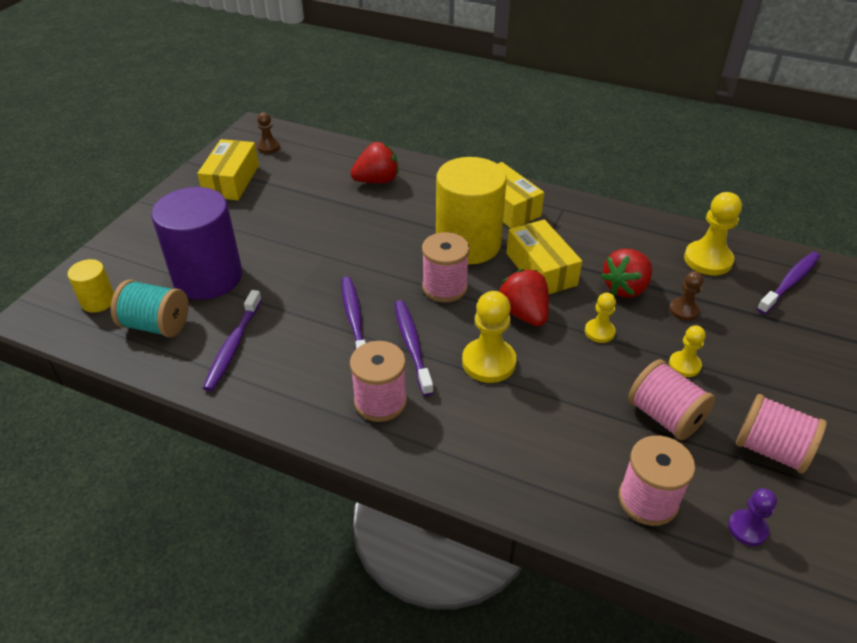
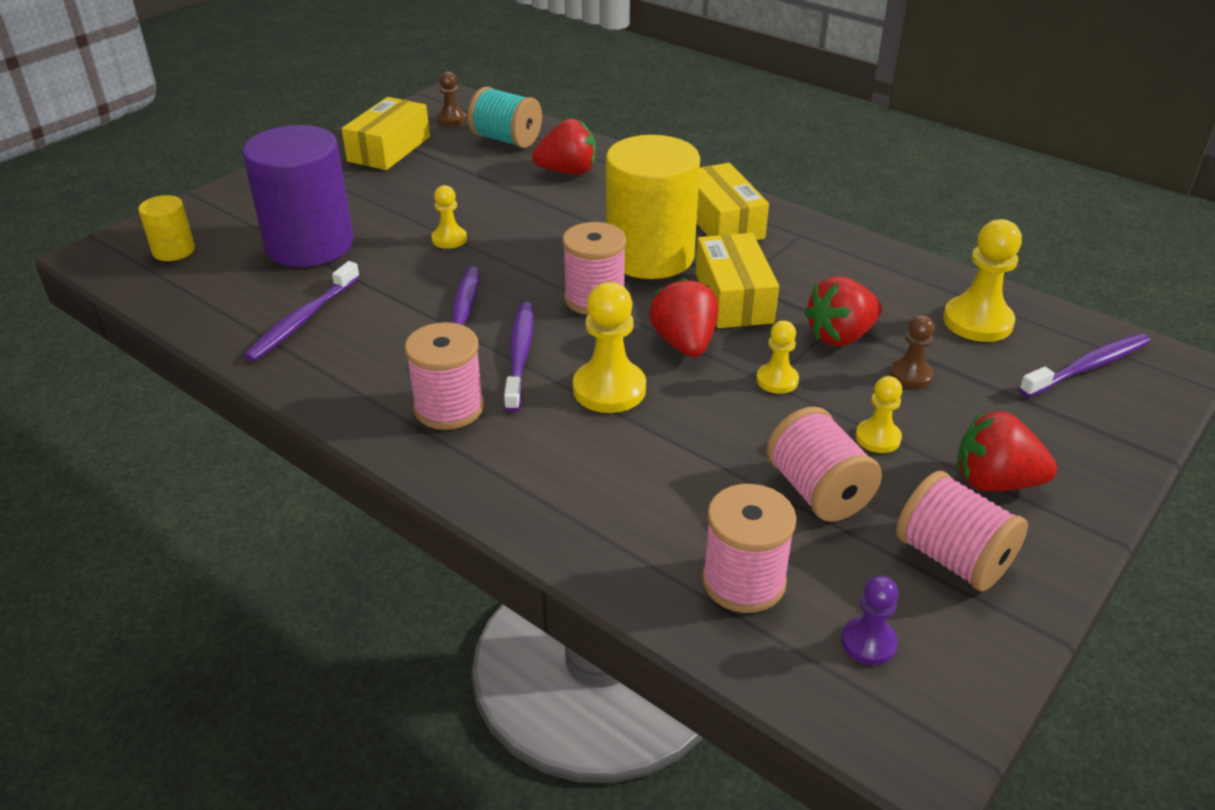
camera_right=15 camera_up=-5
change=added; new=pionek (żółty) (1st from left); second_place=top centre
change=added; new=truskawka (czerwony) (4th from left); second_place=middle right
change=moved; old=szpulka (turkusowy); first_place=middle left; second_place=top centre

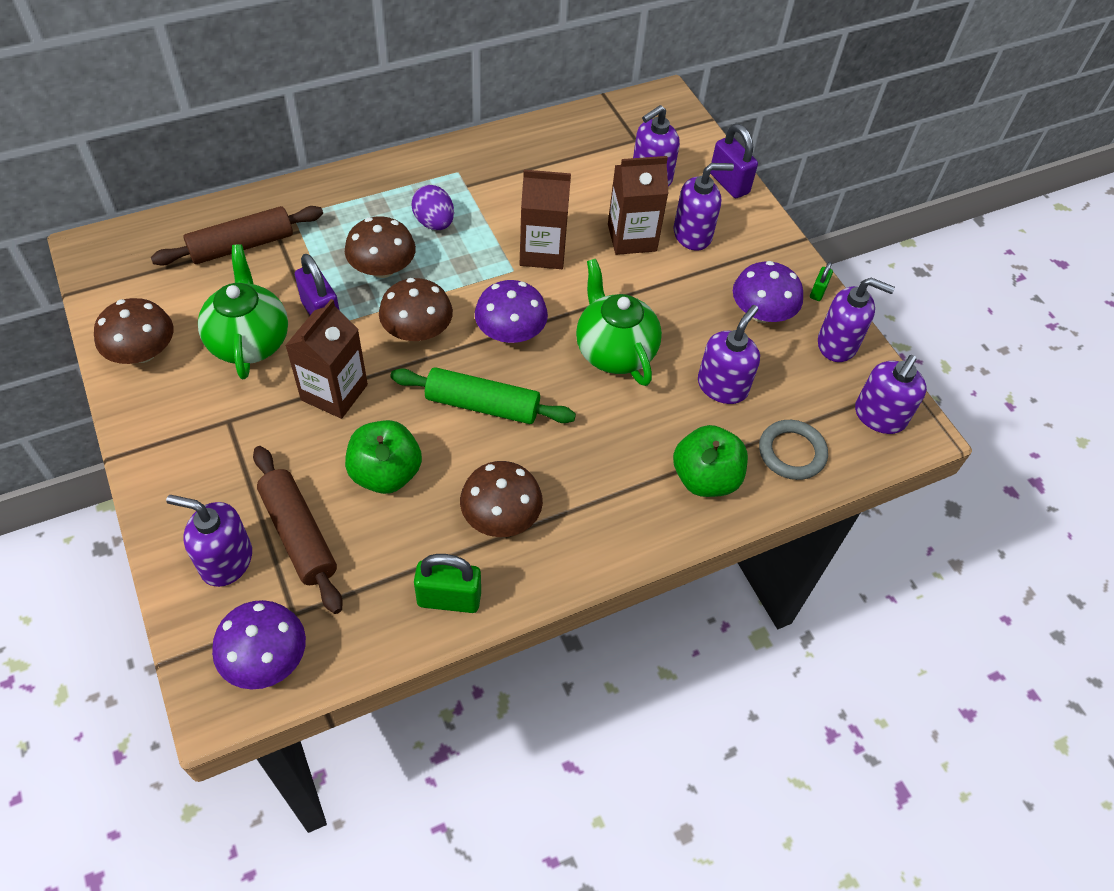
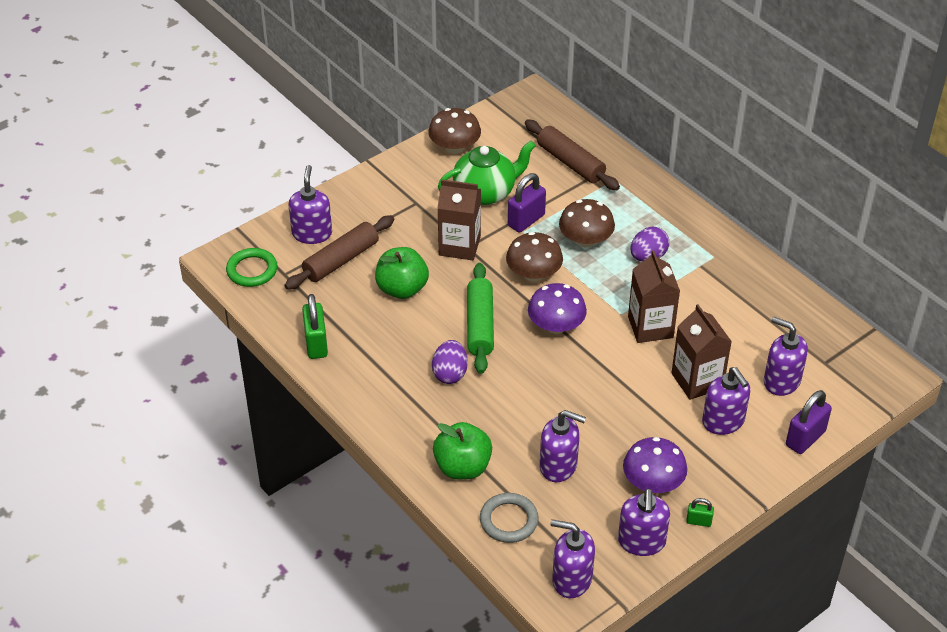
camera_right=80 camera_up=-10
change=removed; old=grzyb (brązowy) (4th from left); first_place=centre
change=removed; old=imbryk (zielony) (2nd from left); first_place=centre
change=added; new=jajko (fioletowy) (1st from left); second_place=centre
change=replaced; old=grzyb (fioletowy) (1st from left); new=pierścień (zielony); first_place=bottom left; second_place=middle left

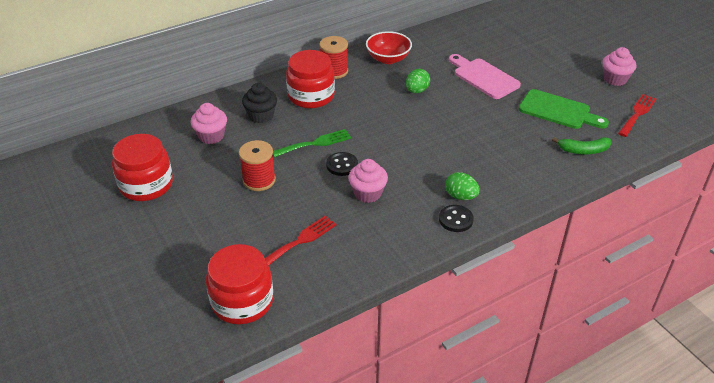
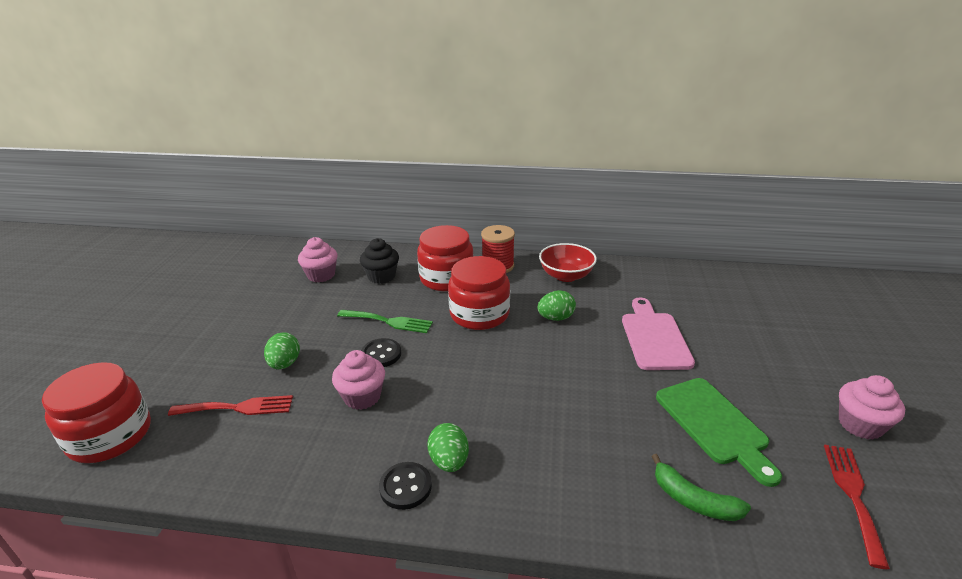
camera_right=40 camera_up=-10
change=removed; old=szpulka (czerwony) (1st from left); first_place=centre
change=added; new=jajko (zielony) (1st from left); second_place=middle left
change=moved; old=słoik (czerwony) (1st from left in the first image); new=słoik (czerwony) (3rd from left); first_place=middle left; second_place=centre
change=turned; old=widelec (czerwony) (2nd from left); first_place=top right; second_place=bottom right; degrees=-60

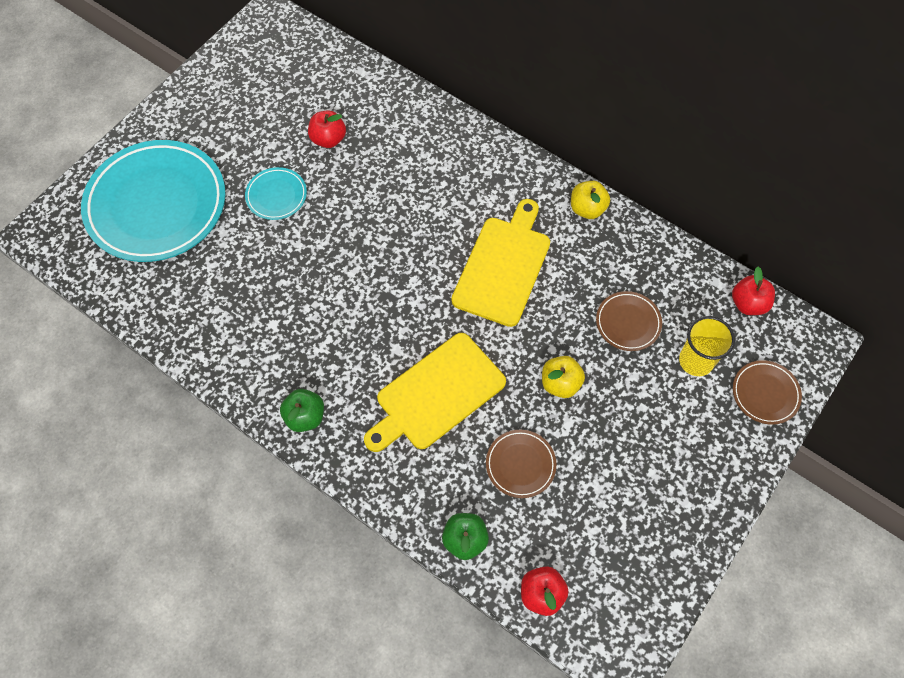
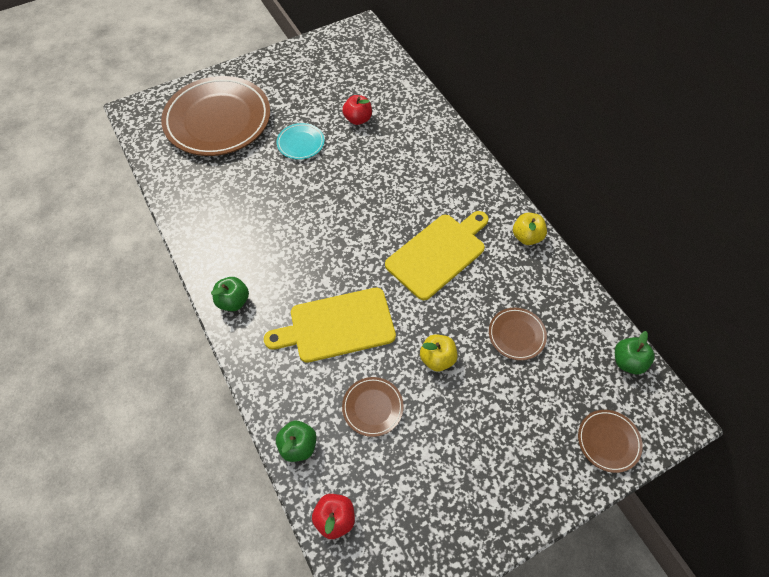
camera_right=25 camera_up=-5
change=removed; old=szklanka (żółty); first_place=middle right
change=recoloured; old=talerz (turkusowy) (1st from left); new=talerz (brązowy) (1st from left); first_place=top left; second_place=top left
change=recoloured; old=jabłko (czerwony) (3rd from left); new=jabłko (zielony) (3rd from left); first_place=middle right; second_place=middle right

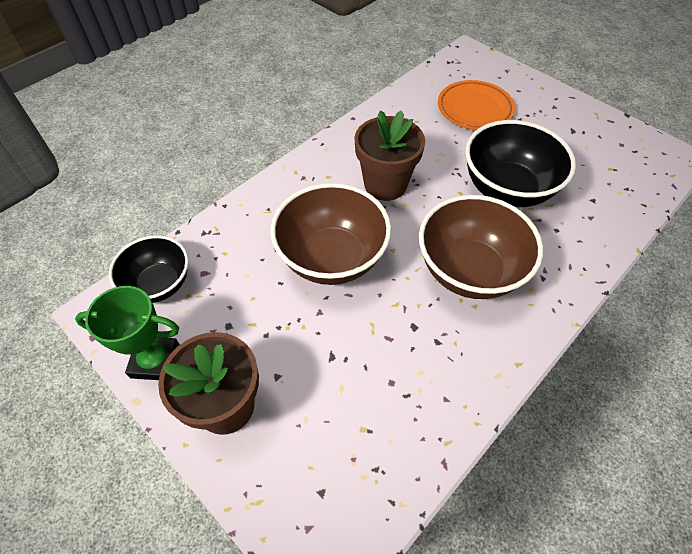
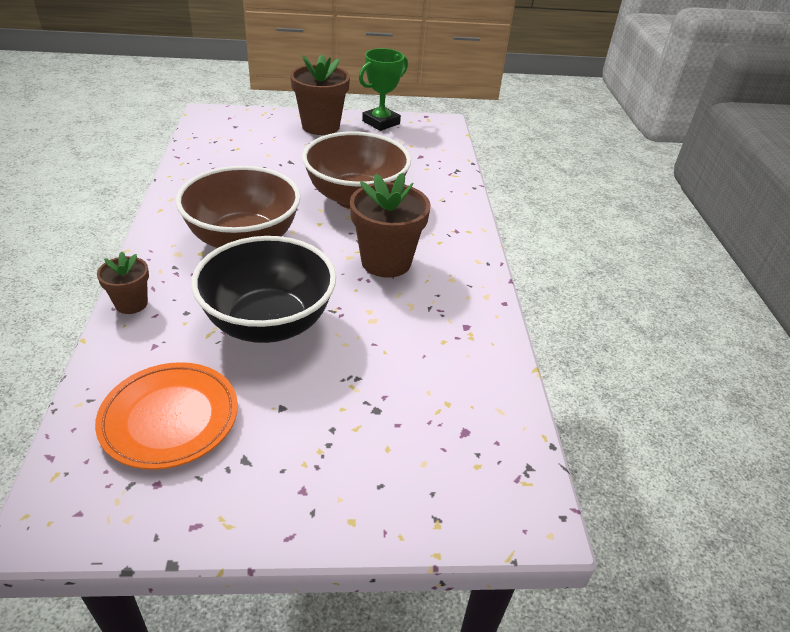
camera_right=130 camera_up=-15
change=removed; old=miska (czarny) (1st from left); first_place=middle left
change=added; new=doniczka (brązowy) (1st from left); second_place=middle left
change=moved; old=talerz (pomarańczowy); first_place=top right; second_place=middle left

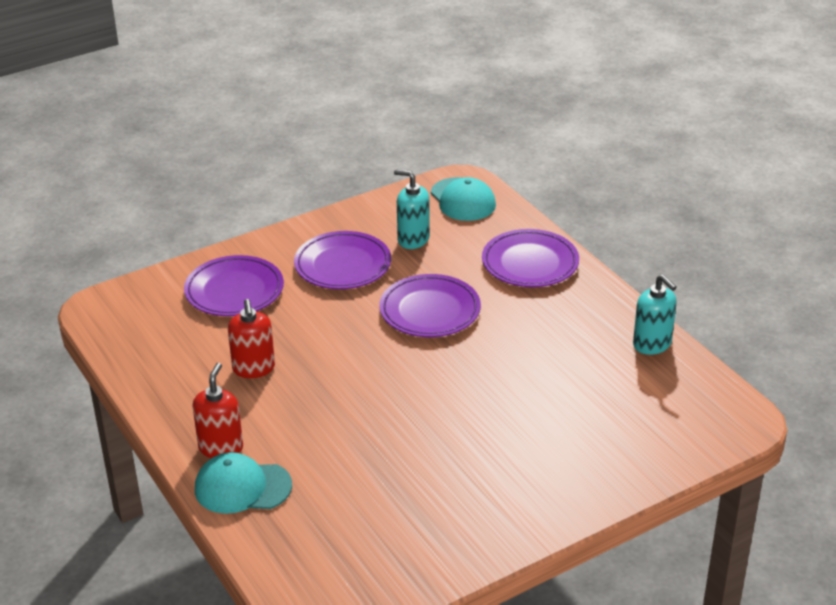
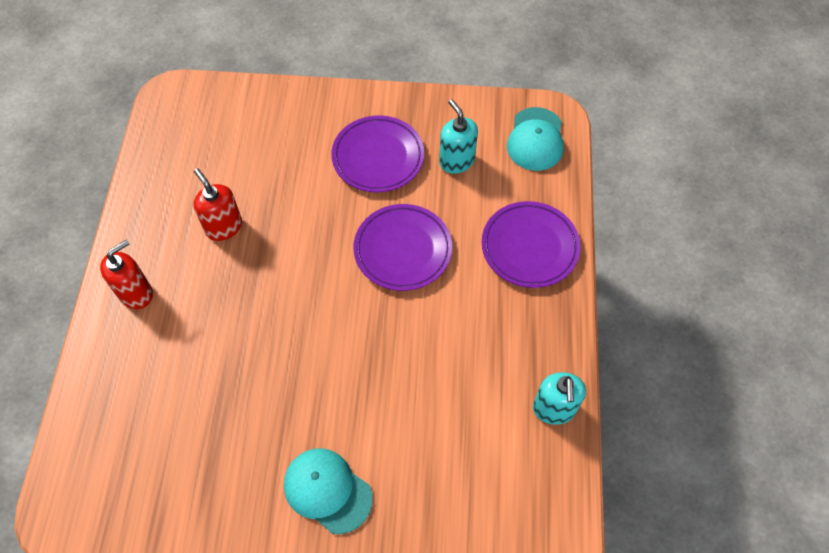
camera_right=35 camera_up=25
change=removed; old=talerz (fioletowy) (1st from left); first_place=middle left
change=moved; old=czapka (turkusowy) (1st from left); first_place=bottom left; second_place=bottom centre
change=turned; old=dozownik mydła (czerwony) (2nd from left); first_place=middle left; second_place=middle left; degrees=120

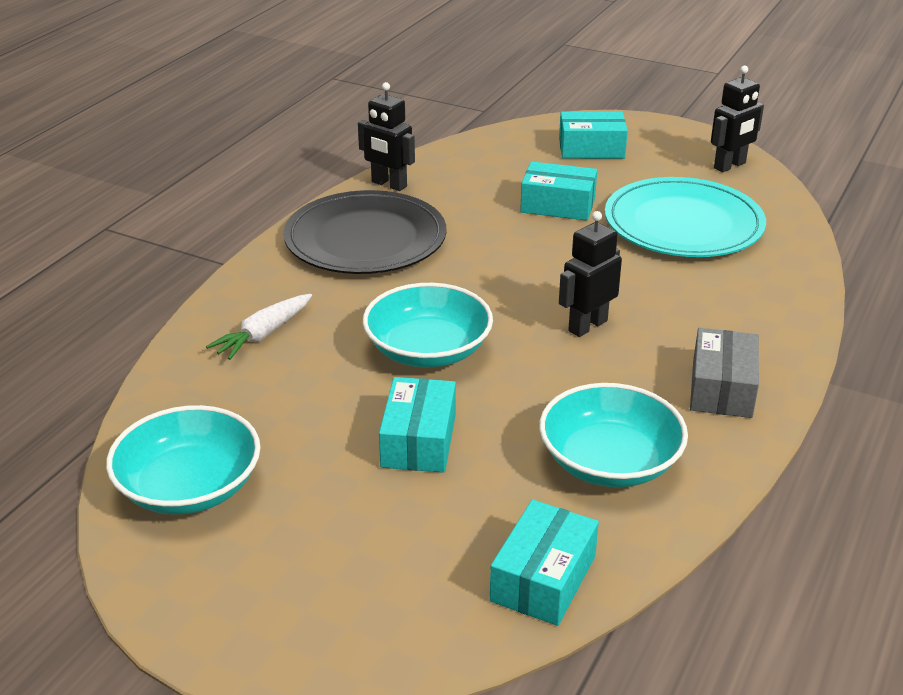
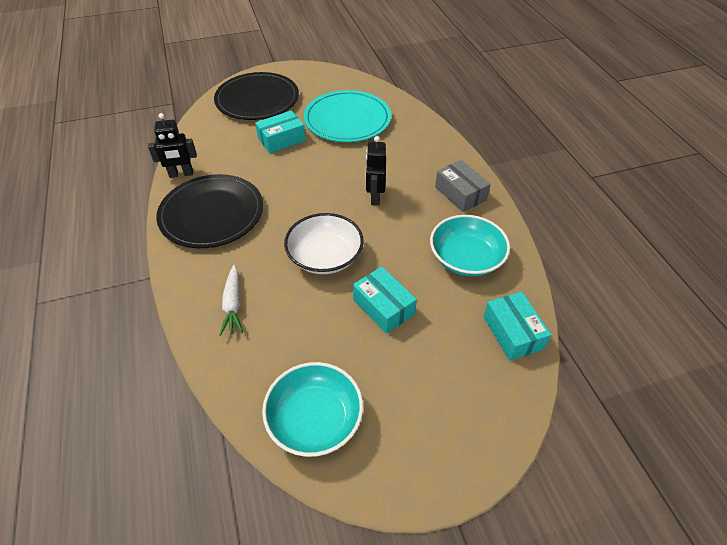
camera_right=-45 camera_up=15
change=removed; old=robot (czarny) (3rd from left); first_place=top right
change=replaced; old=pudełko (turkusowy) (4th from left); new=talerz (czarny) (2nd from left); first_place=top centre; second_place=top centre
change=recoloured; old=miska (turkusowy) (2nd from left); new=miska (biały); first_place=centre; second_place=centre

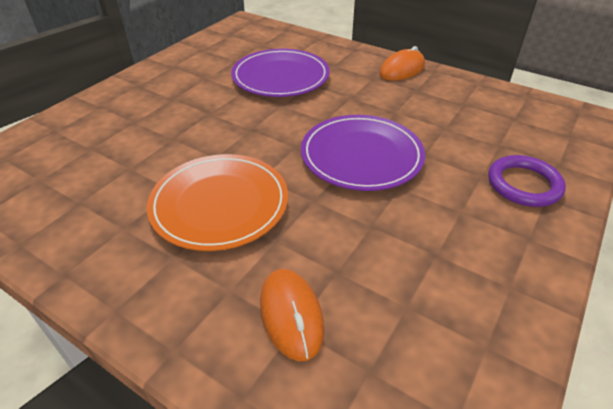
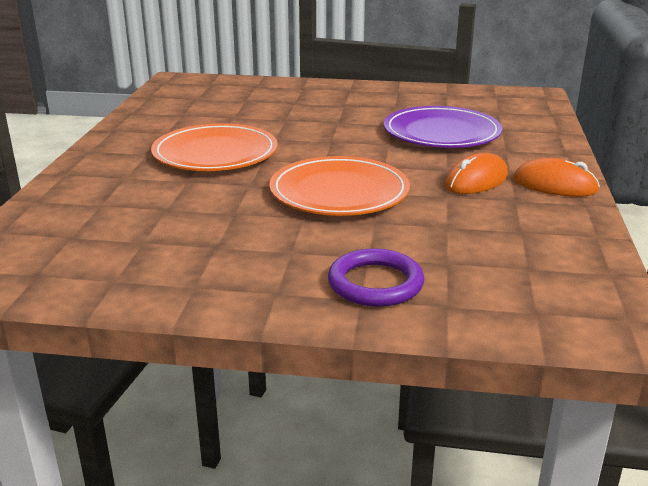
camera_right=65 camera_up=-15
change=moved; old=myszka (pomarańczowy) (1st from left); first_place=bottom centre; second_place=middle right
change=recoloured; old=talerz (fioletowy) (2nd from left); new=talerz (pomarańczowy) (2nd from left); first_place=centre; second_place=centre

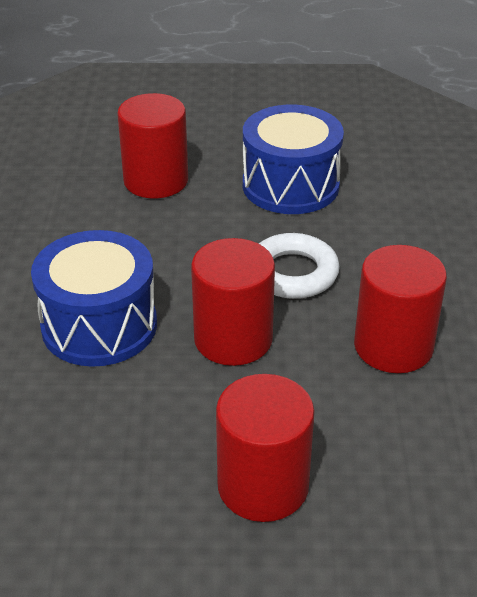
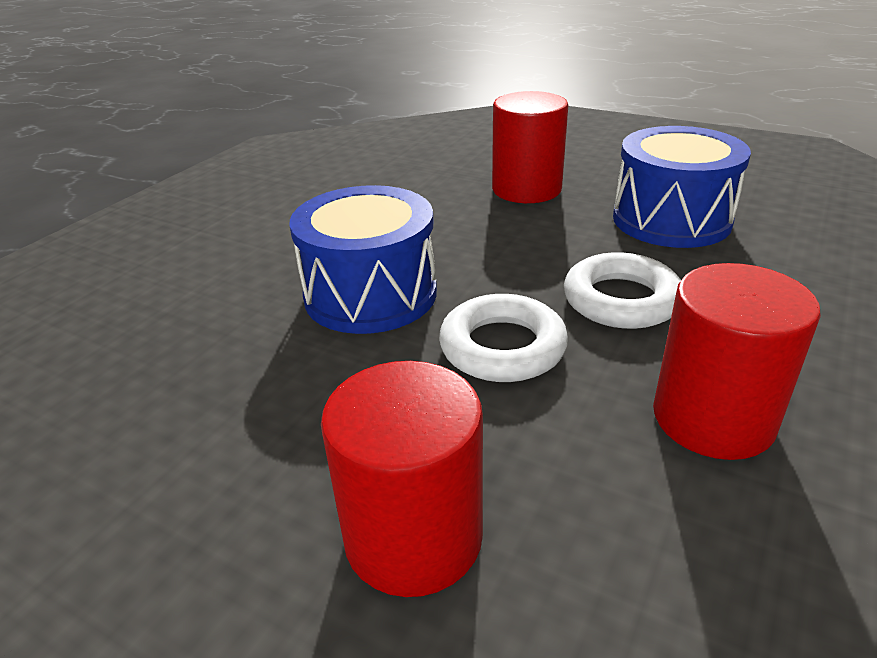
camera_right=30 camera_up=-5
change=replaced; old=walec (czerwony) (2nd from left); new=pierścień (biały) (1st from left); first_place=centre; second_place=centre

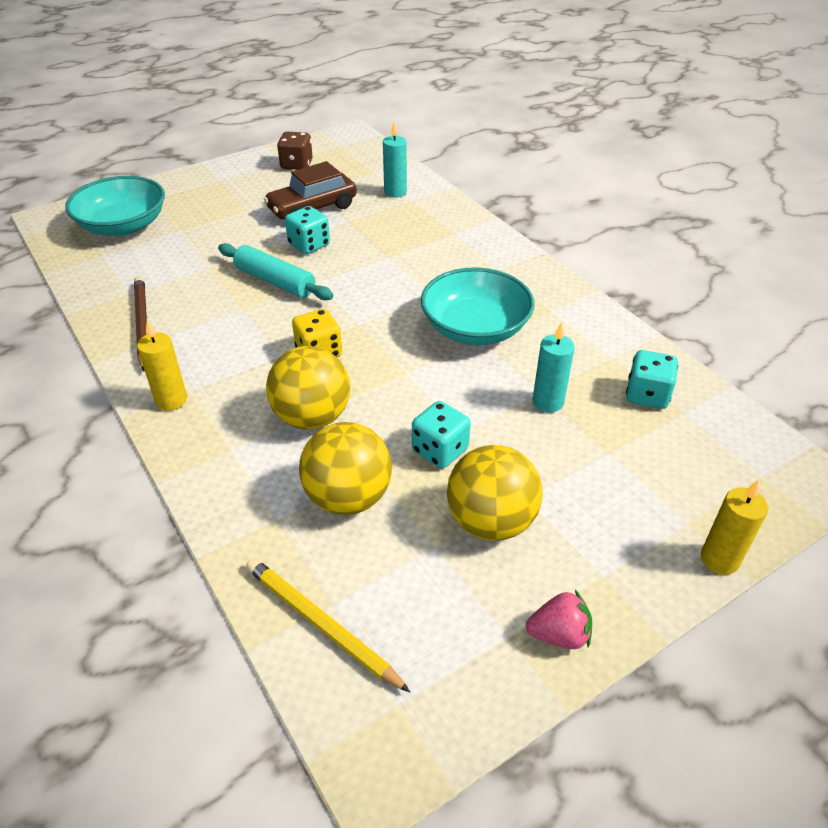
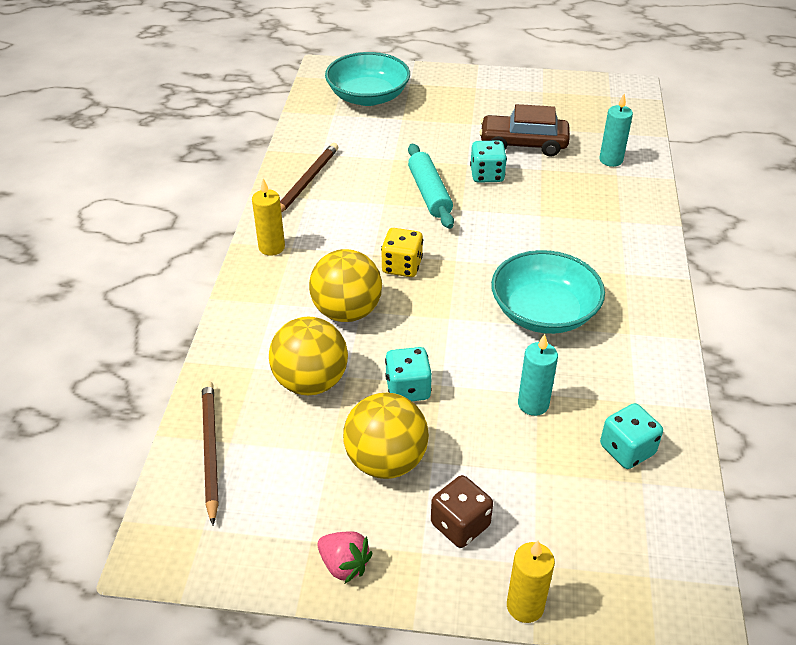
camera_right=40 camera_up=0
change=moved; old=kostka do gry (brązowy); first_place=top centre; second_place=bottom centre
change=recoloured; old=ołówek (żółty); new=ołówek (brązowy) (1st from left); first_place=bottom centre; second_place=bottom left

